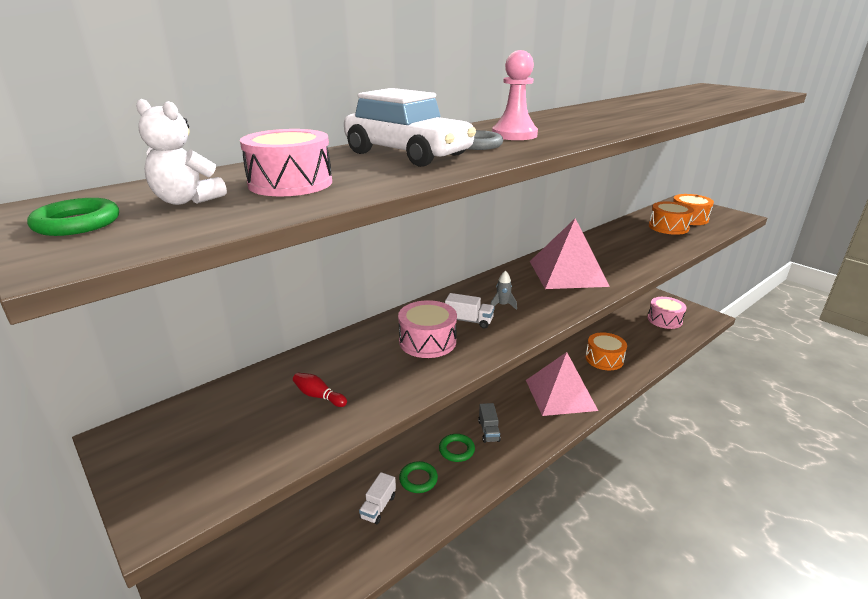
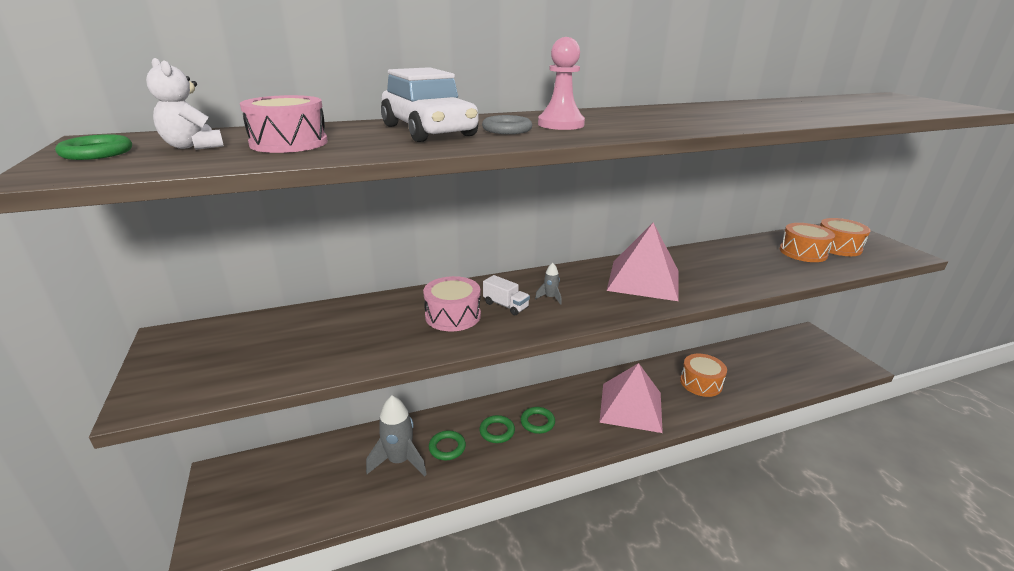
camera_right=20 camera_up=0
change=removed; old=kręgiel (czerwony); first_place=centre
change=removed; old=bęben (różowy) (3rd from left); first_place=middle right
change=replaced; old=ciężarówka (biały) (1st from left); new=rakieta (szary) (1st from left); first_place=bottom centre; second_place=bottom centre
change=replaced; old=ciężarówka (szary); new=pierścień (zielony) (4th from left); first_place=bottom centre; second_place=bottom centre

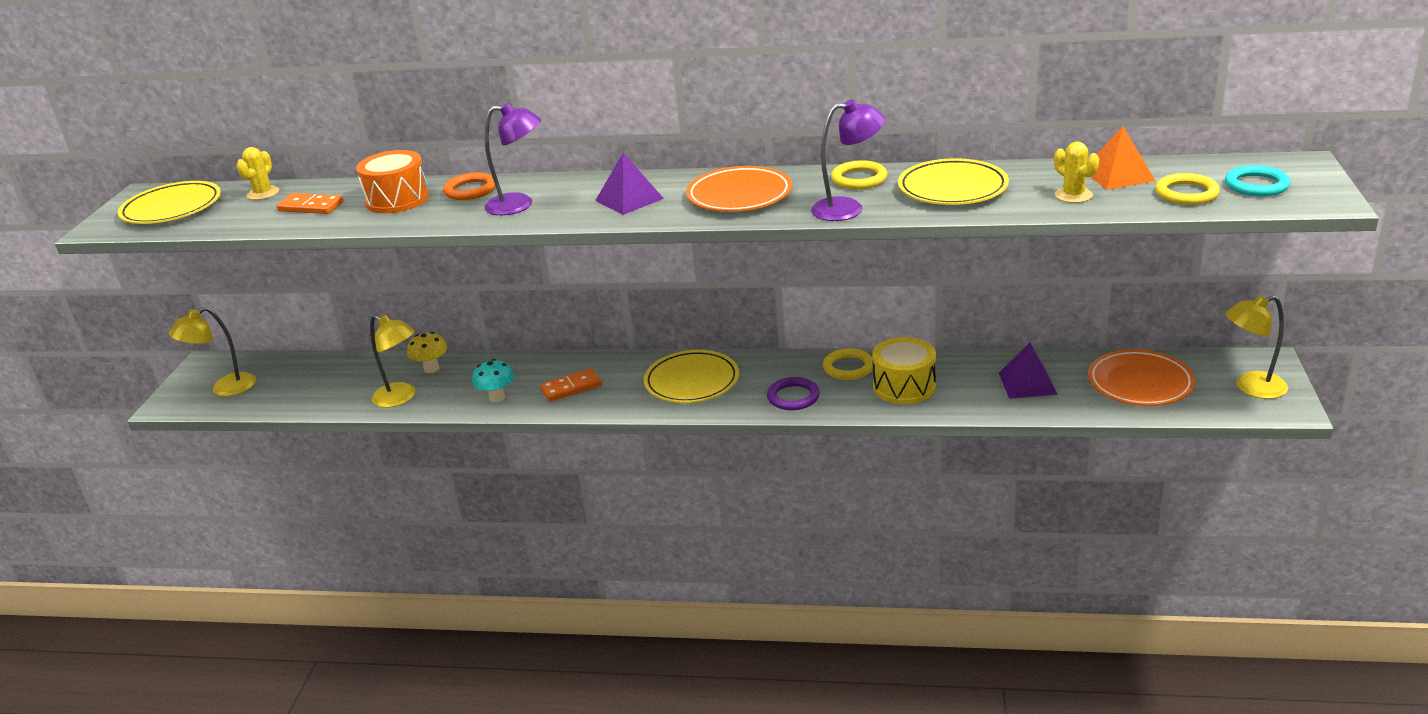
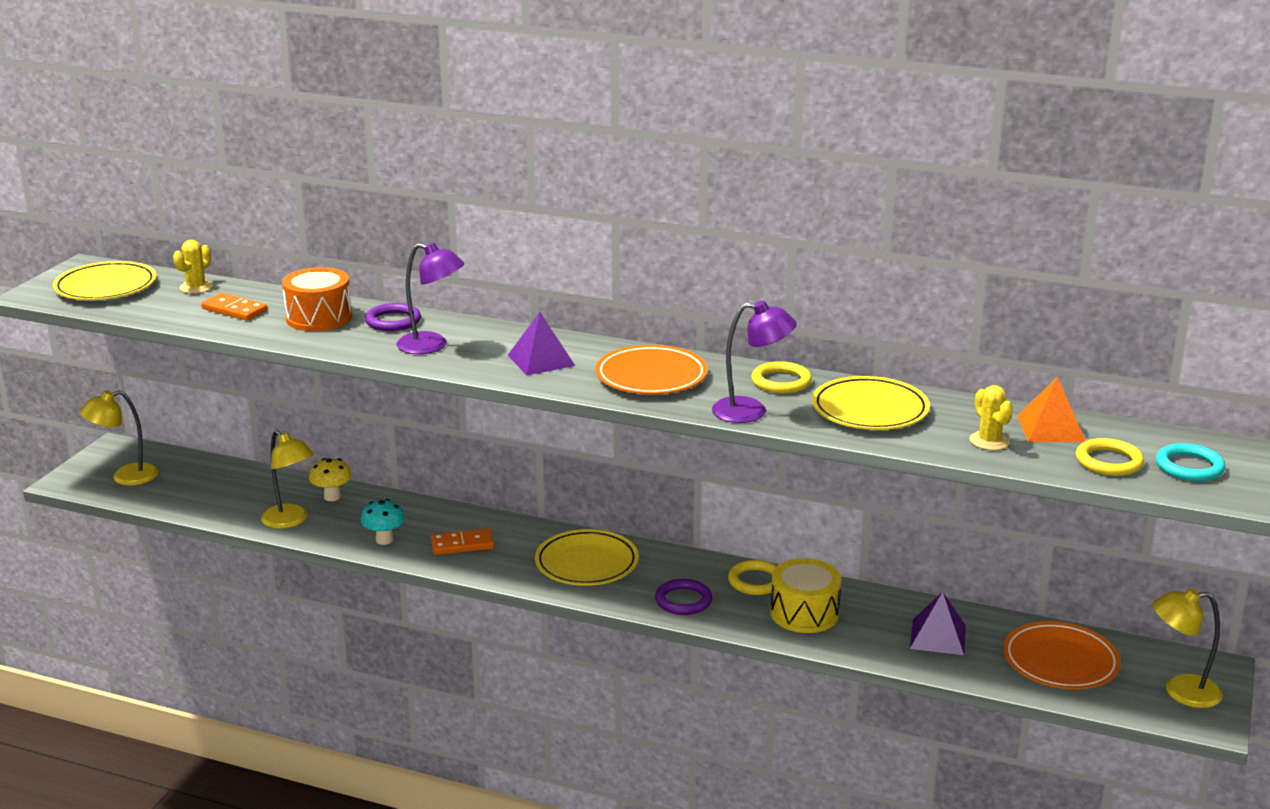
camera_right=10 camera_up=-5
change=recoloured; old=pierścień (pomarańczowy); new=pierścień (fioletowy) (1st from left); first_place=top left; second_place=middle left

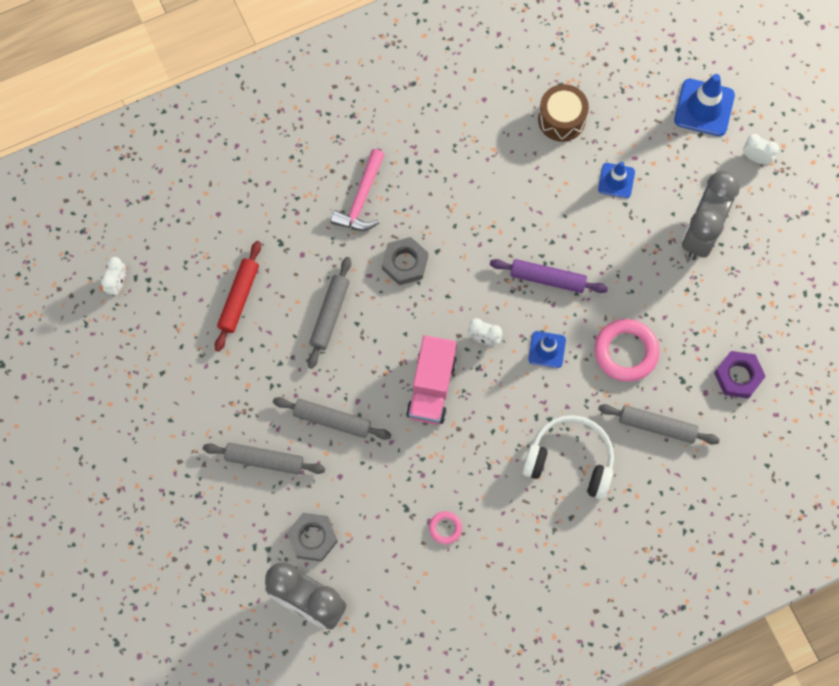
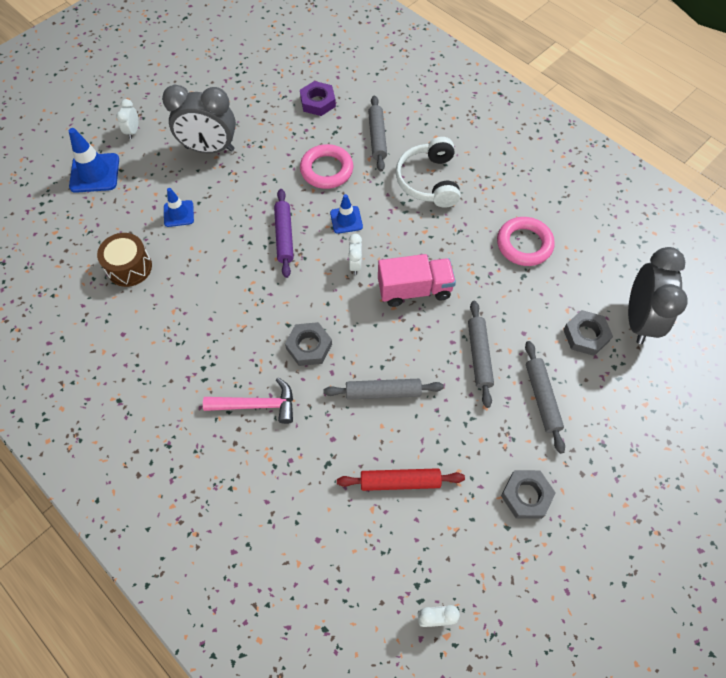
camera_right=-110 camera_up=-10
change=added; new=nakrętka (szary) (2nd from left); second_place=bottom right
change=resized; old=pierścień (różowy) (1st from left in the first image); first_place=bottom centre; second_place=middle right; factor=2.02

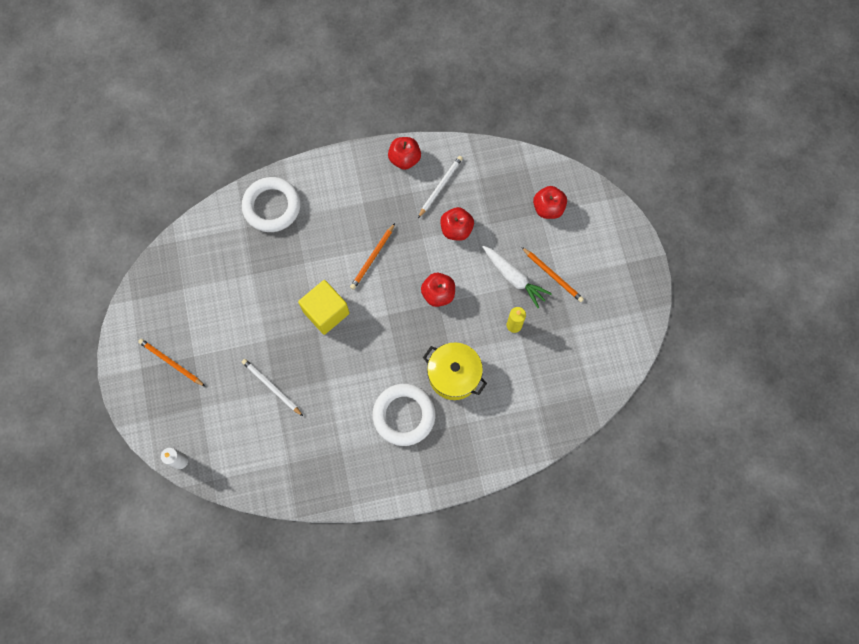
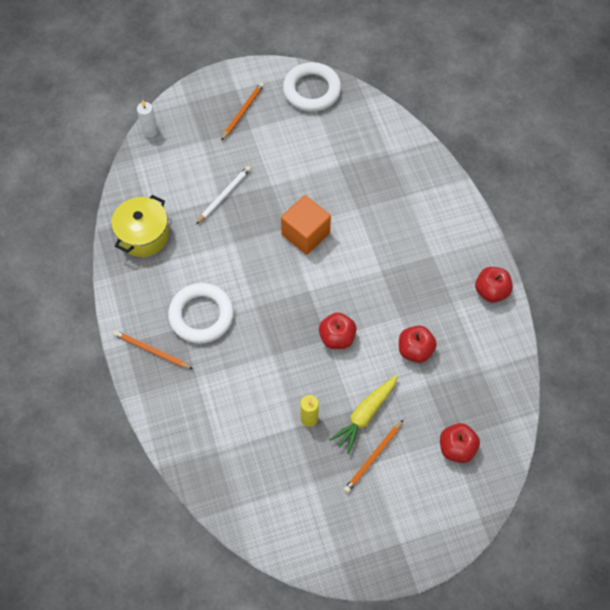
camera_right=85 camera_up=-10
change=removed; old=ołówek (biały) (2nd from left); first_place=top centre
change=moved; old=pierścień (biały) (1st from left in the first image); new=pierścień (biały) (2nd from left); first_place=top left; second_place=top centre
change=moved; old=ołówek (pomarańczowy) (2nd from left in the first image); new=ołówek (pomarańczowy) (1st from left); first_place=centre; second_place=middle left
change=moved; old=garnek (żółty); first_place=centre; second_place=middle left
change=recoloured; old=sześcian (żółty); new=sześcian (pomarańczowy); first_place=centre; second_place=centre
change=recoloured; old=marchewka (biały); new=marchewka (żółty); first_place=centre; second_place=bottom centre

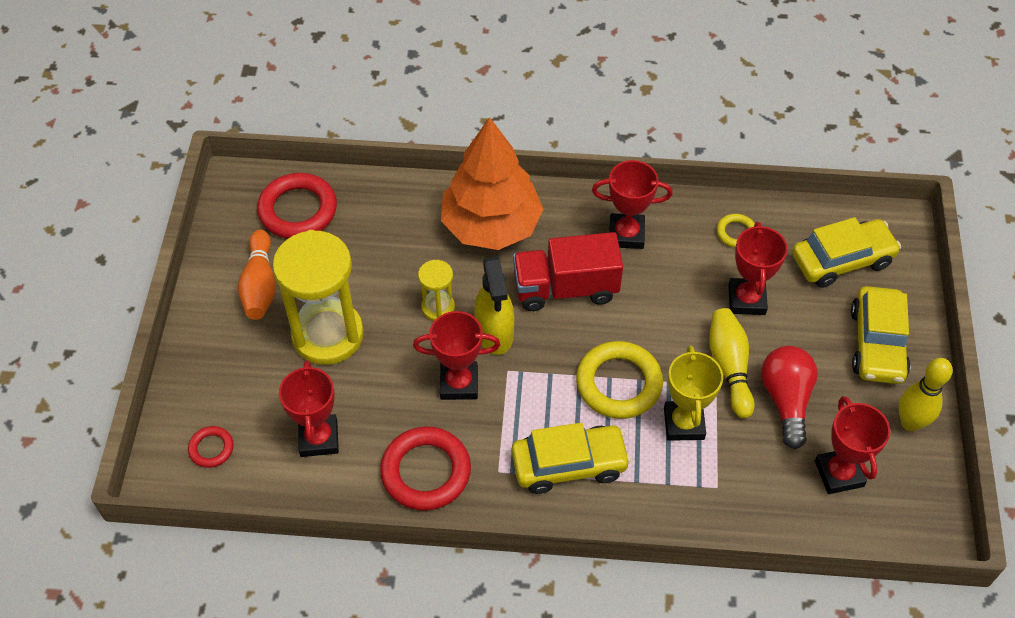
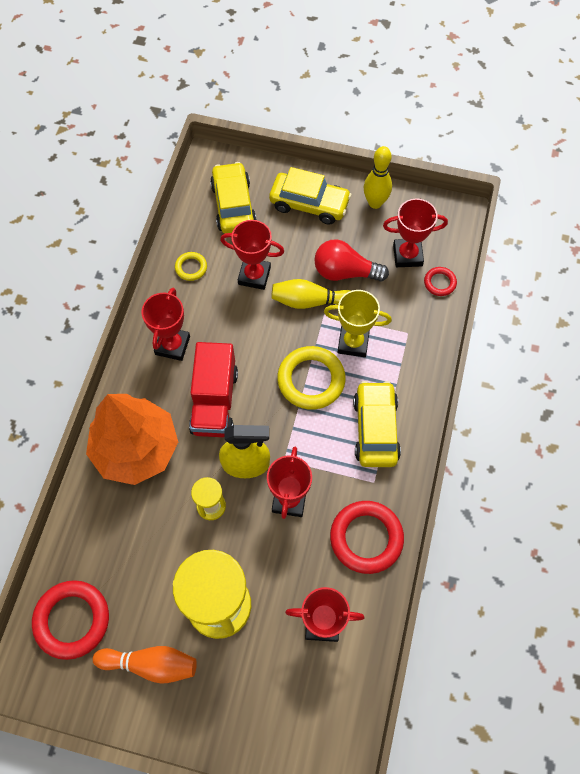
camera_right=-80 camera_up=10
change=moved; old=pierścień (czerwony) (1st from left in the first image); new=pierścień (czerwony) (3rd from left); first_place=bottom left; second_place=middle right

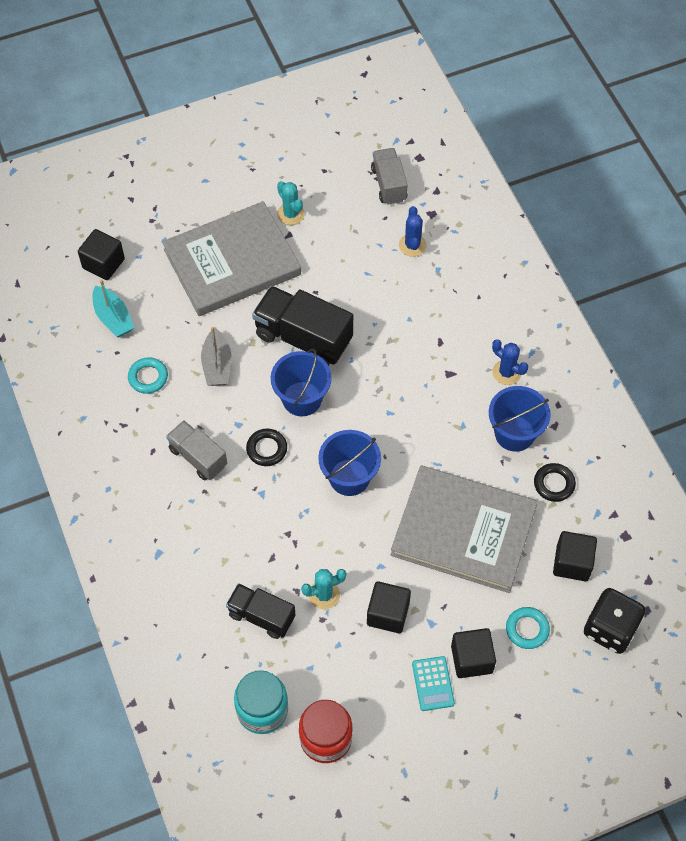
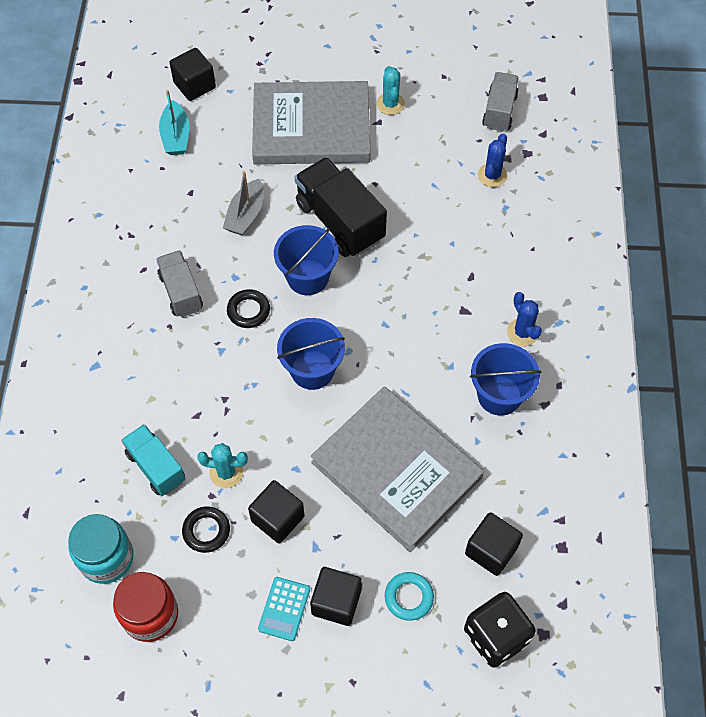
camera_right=25 camera_up=0
change=removed; old=pierścień (turkusowy) (1st from left); first_place=middle left
change=moved; old=pierścień (czarny) (2nd from left in the first image); new=pierścień (czarny) (1st from left); first_place=middle right; second_place=bottom left
change=recoloured; old=ciężarówka (czarny) (1st from left); new=ciężarówka (turkusowy); first_place=bottom centre; second_place=middle left

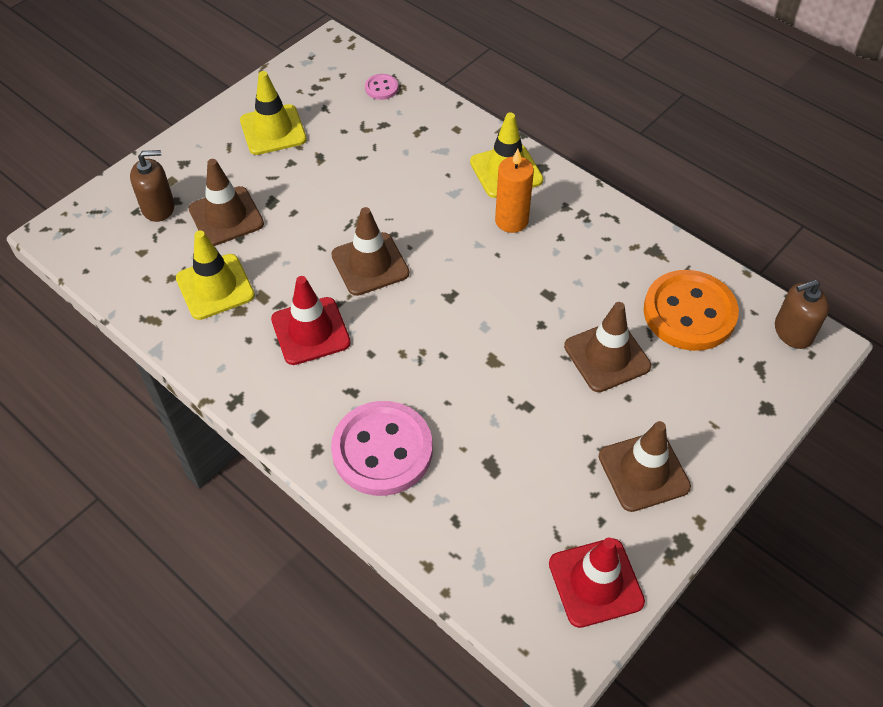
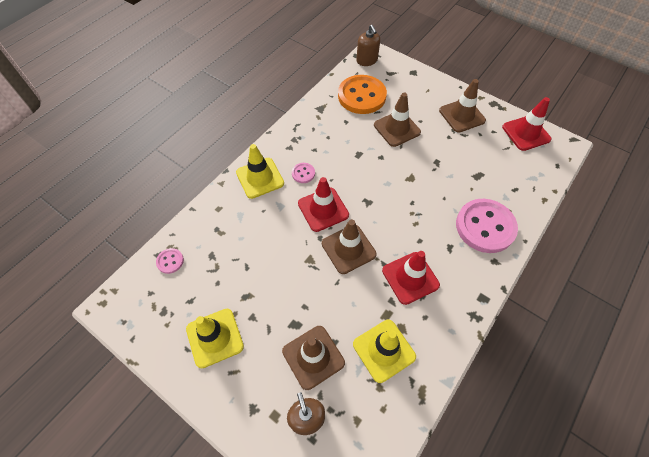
camera_right=-95 camera_up=5
change=added; new=pachołek (czerwony) (1st from left); second_place=centre
change=replaced; old=świeca (pomarańczowy); new=guzik (różowy) (2nd from left); first_place=top centre; second_place=centre

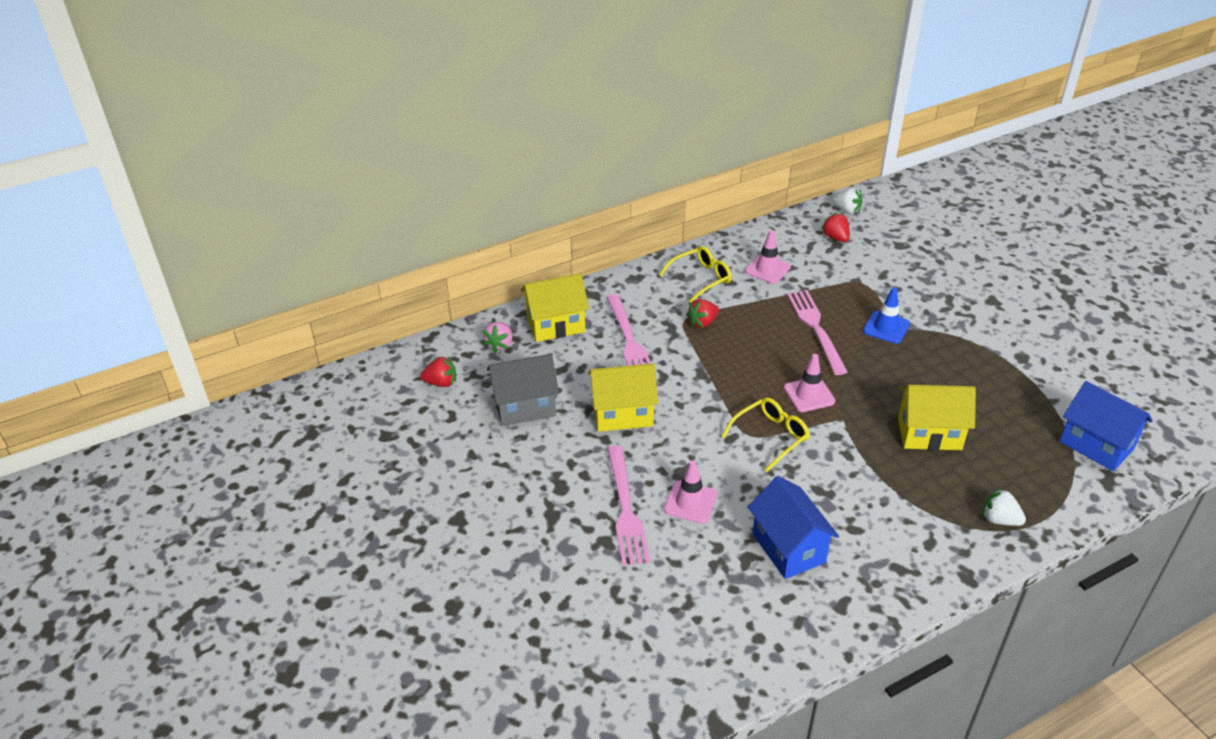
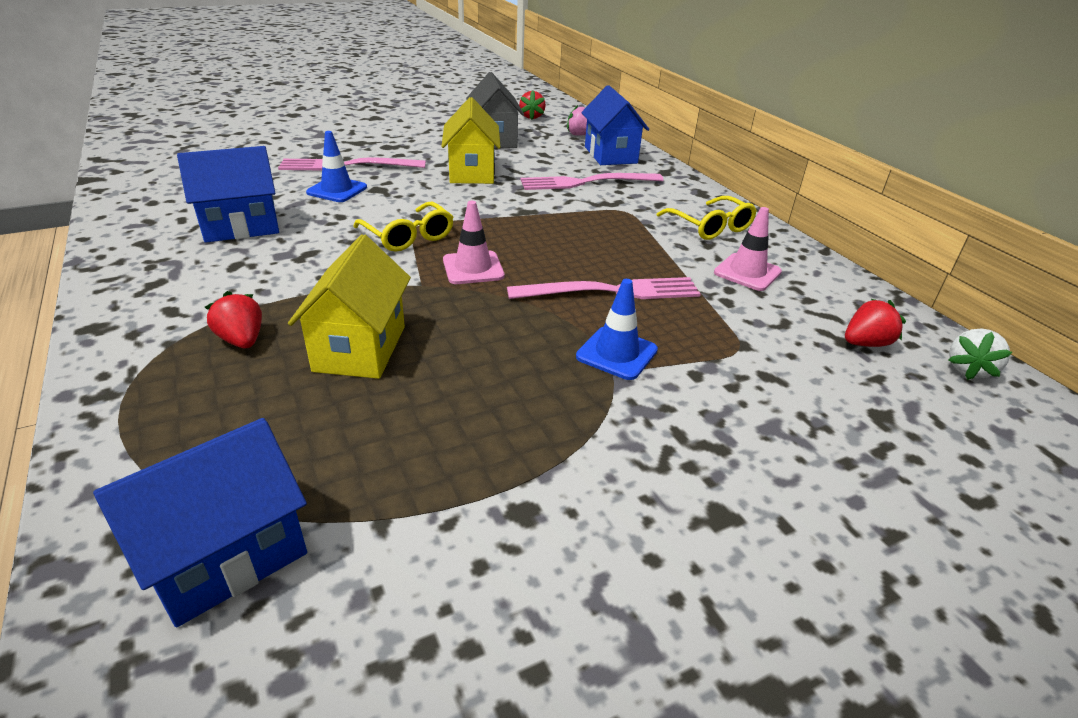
camera_right=90 camera_up=-5
change=removed; old=truskawka (biały) (2nd from left); first_place=bottom right
change=moved; old=truskawka (czerwony) (2nd from left in the first image); new=truskawka (czerwony) (1st from left); first_place=centre; second_place=middle left
change=recoloured; old=domek (żółty) (1st from left); new=domek (niebieski) (3rd from left); first_place=centre; second_place=top centre
change=recoloured; old=pachołek (różowy) (1st from left); new=pachołek (niebieski) (1st from left); first_place=centre; second_place=top left

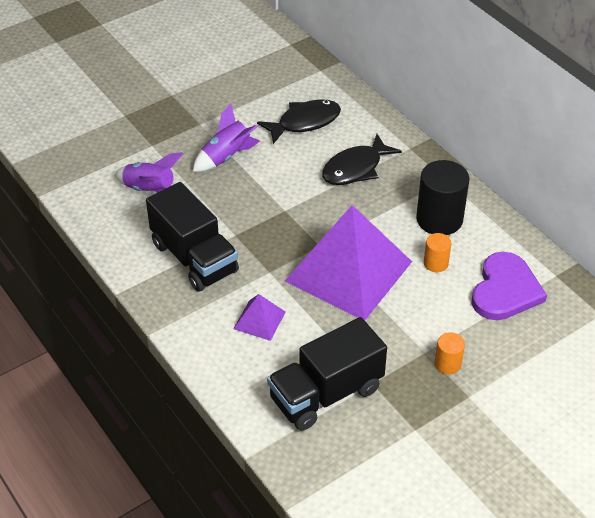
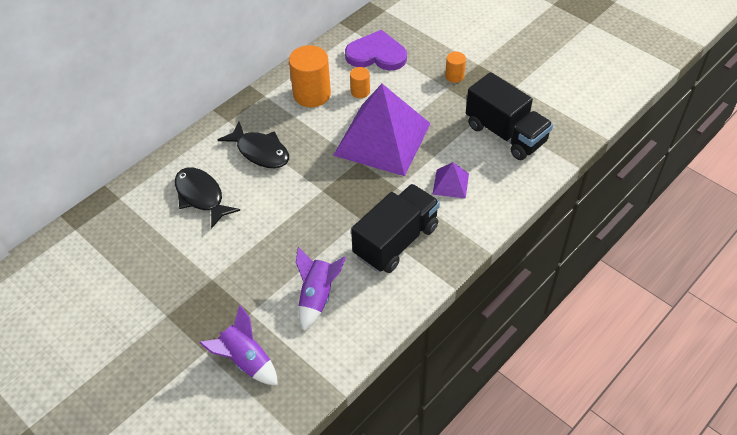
camera_right=-100 camera_up=5
change=moved; old=rakieta (fioletowy) (2nd from left in the first image); new=rakieta (fioletowy) (1st from left); first_place=top centre; second_place=bottom left
change=recoloured; old=walec (czarny); new=walec (pomarańczowy) (1st from left); first_place=middle right; second_place=top centre

